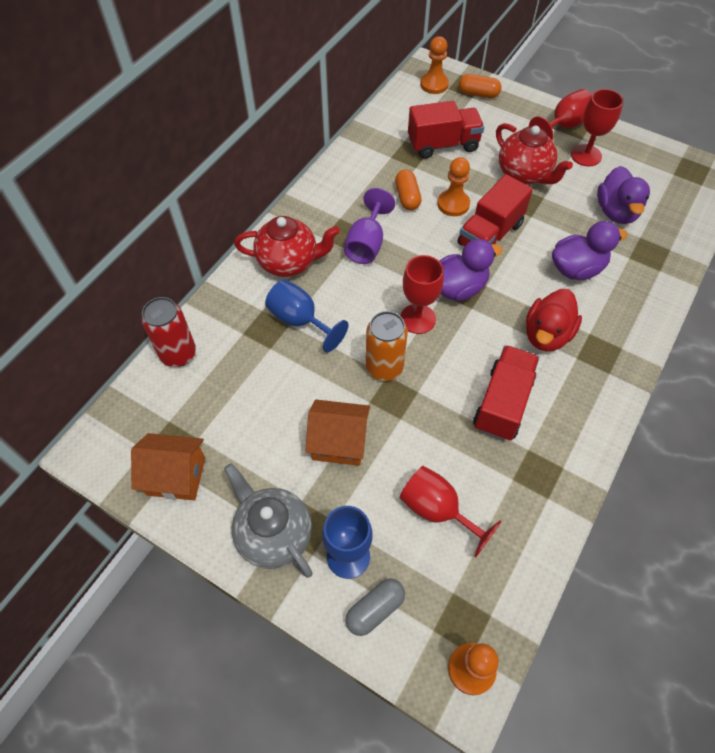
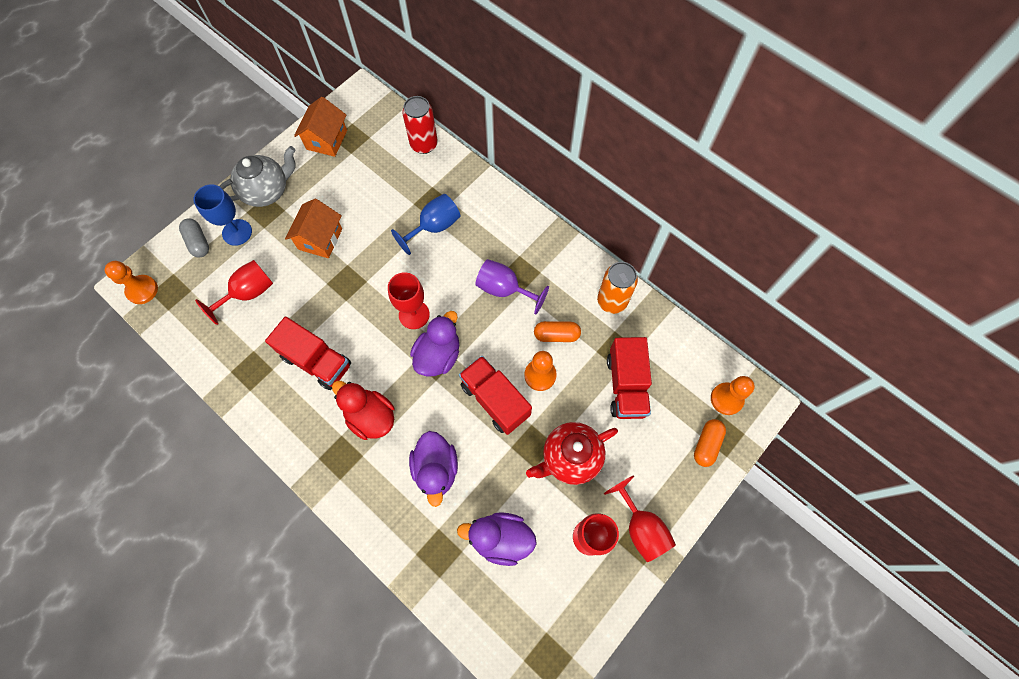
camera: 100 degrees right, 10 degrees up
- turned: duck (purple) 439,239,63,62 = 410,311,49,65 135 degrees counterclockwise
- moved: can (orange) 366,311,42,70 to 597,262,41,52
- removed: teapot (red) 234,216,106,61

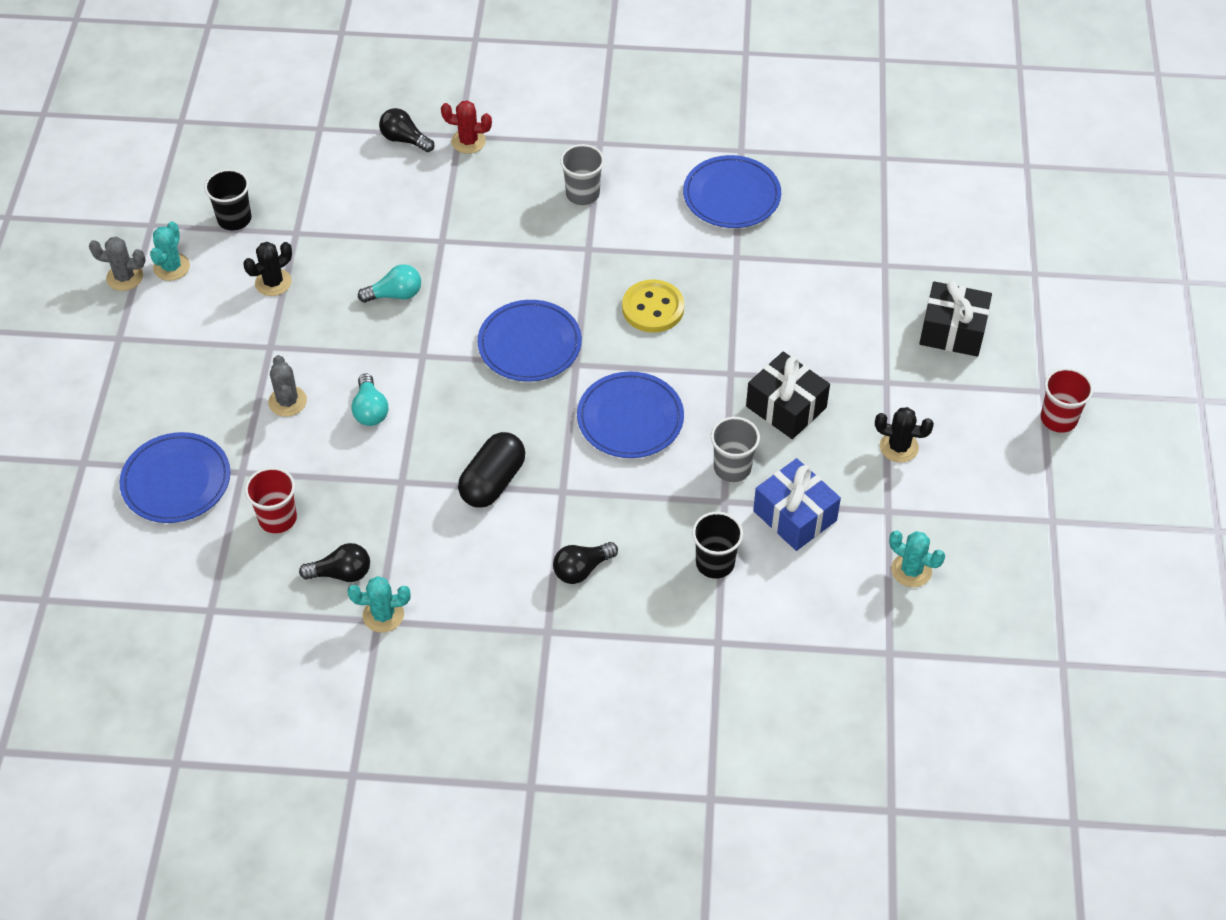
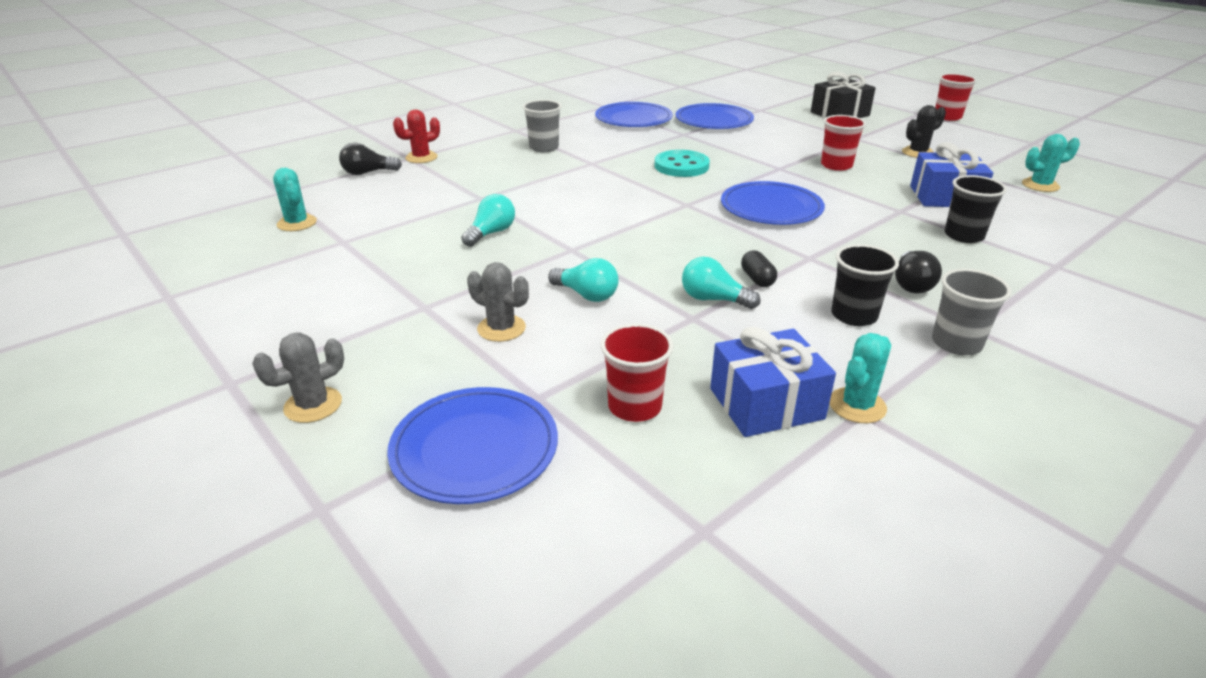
camera: 45 degrees left, 20 degrees down
- moved: cactus (grey) 89,237,56,54 to 252,333,92,90
- moved: cactus (turquoise) 150,221,40,60 to 273,168,44,63
- recoloured: button (yellow) 622,279,62,54 to button (turquoise) 655,150,55,27
- moved: plate (blue) 477,300,105,82 to 676,103,78,26
- added: light bulb (turquoise) 682,257,78,52
- replaced: light bulb (black) 299,543,71,39 to gift (blue) 710,327,126,110
- resized: capsule (black) 458,432,67,76 = 741,251,36,36 x0.51
- replaced: gift (black) 746,352,84,87 to cup (red) 821,115,45,56
- moved: cup (black) 204,169,48,61 to 831,244,68,82
- moved: cup (grey) 711,417,49,65 to 932,269,79,86
- removed: cactus (black) 243,242,49,54

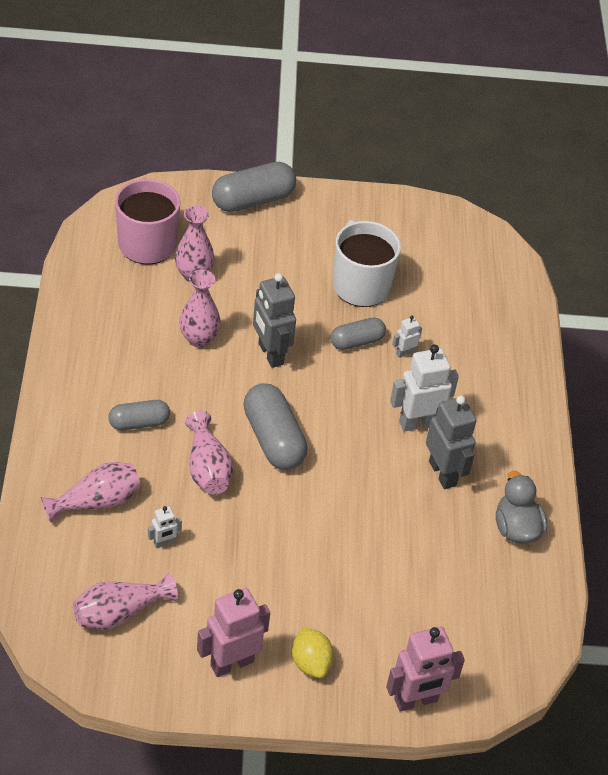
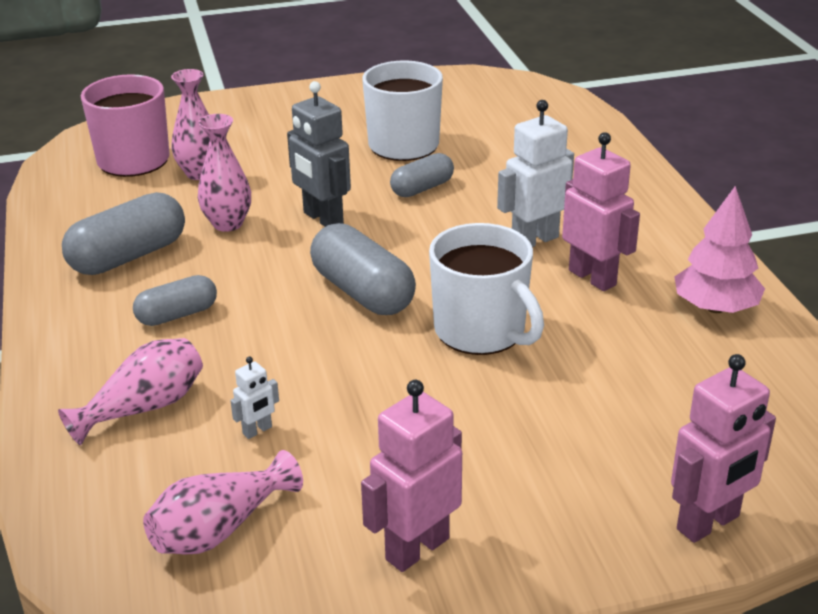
camera: 10 degrees left, 15 degrees down
- moved: capsule (grey) 212,162,84,50 to 62,192,123,83
- added: mug (white) 429,223,115,132
- recoloured: robot (grey) 426,396,51,93 to robot (pink) 562,132,78,159
- replaced: duck (grey) 496,470,51,74 to tree (pink) 675,186,90,127
- removed: vase (pink) 185,411,48,84
- removed: lemon (yellow) 292,627,42,51
- removed: robot (white) 392,316,30,42

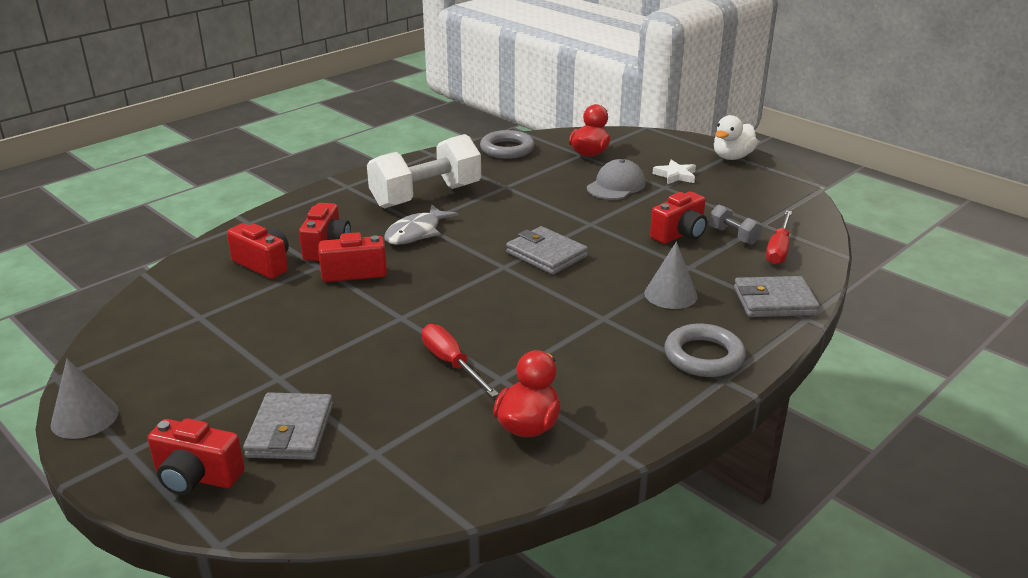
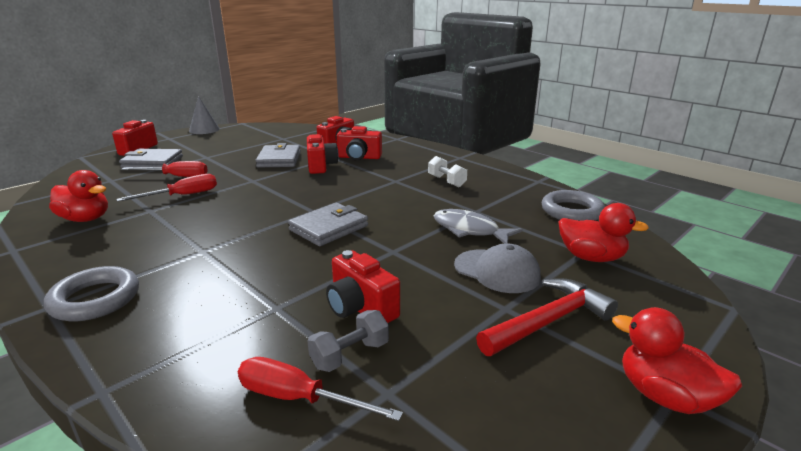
camera: 90 degrees right, 5 degrees down
- added: screwdriver (red) 121,161,87,16
- moved: wallet (grey) 734,276,86,41 to 255,143,46,24
- resized: dumbbell (white) 367,134,114,74 = 428,156,39,31 x0.44
- moved: fish (grey) 384,204,74,41 to 434,209,89,35
- replaced: star (white) 652,160,44,24 to hammer (red) 476,278,142,78
- recoloured: duck (white) 714,115,44,45 to duck (red) 612,307,130,107
- removed: cone (grey) 644,242,54,67

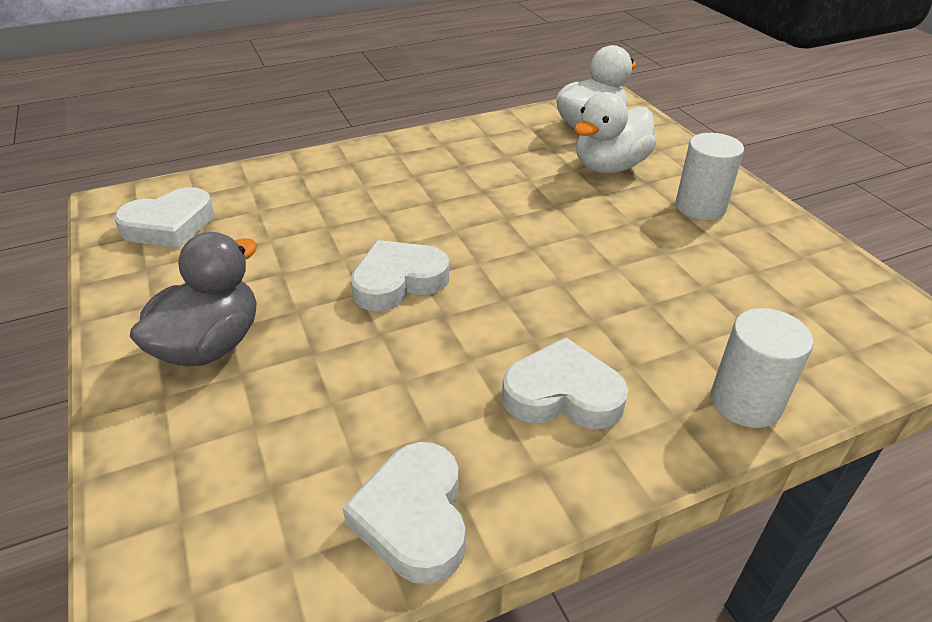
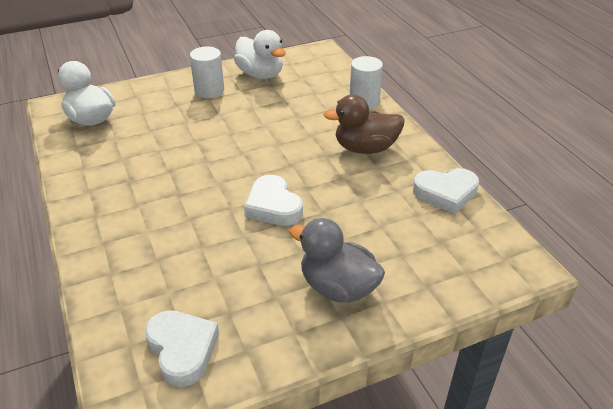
camera: 90 degrees left, 0 degrees up
- moved: duck (white) 574,92,82,81 to 234,30,52,49
- replaced: heart (white) 502,337,126,92 to duck (brown) 324,95,81,59

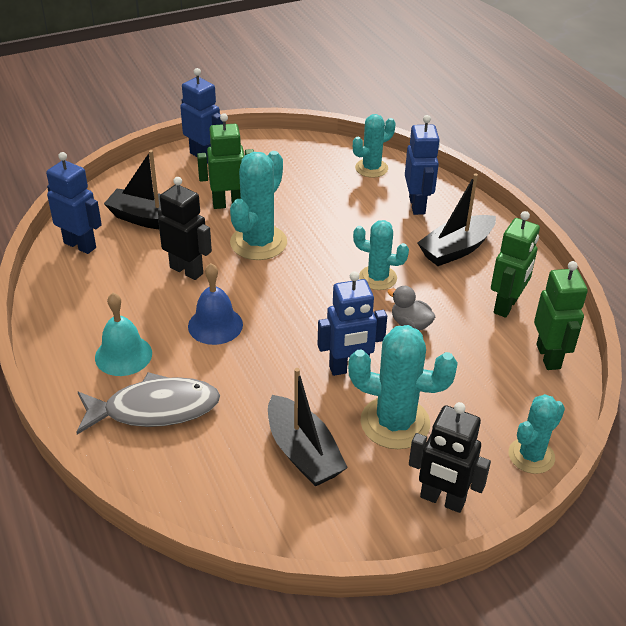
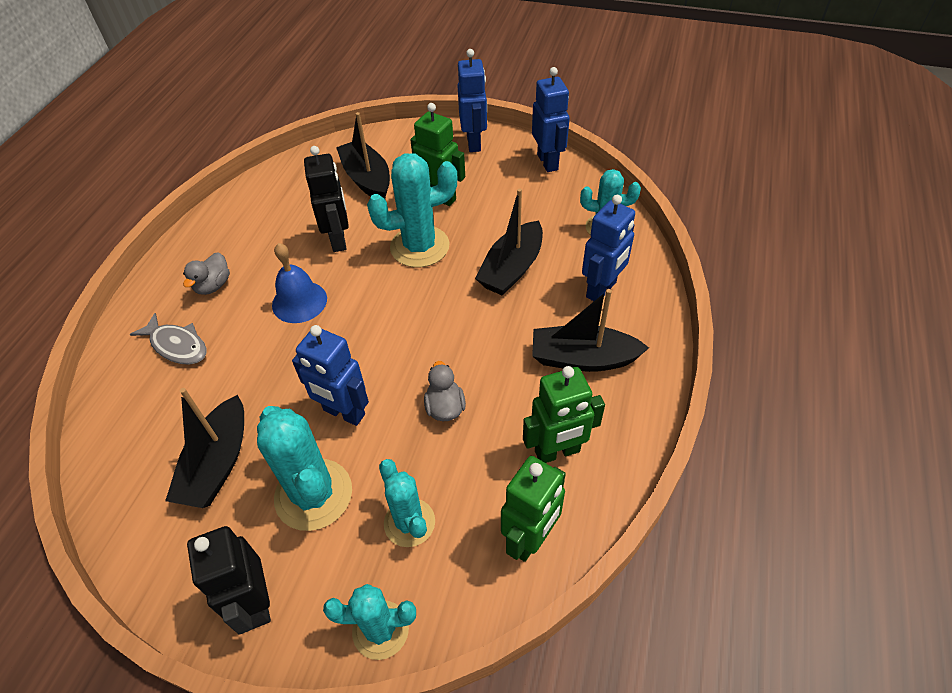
camera: 45 degrees right, 10 degrees up
- resized: fish (grey) 76,372,144,63 = 130,313,77,52 x0.65
- replaced: bell (turquoise) 95,293,57,83 to duck (grey) 183,252,47,43
- moved: cactus (turquoise) 353,220,56,70 to 379,459,56,88
- added: boat (black) 475,188,68,108
- moved: robot (blue) 46,152,56,102 to 532,67,38,105

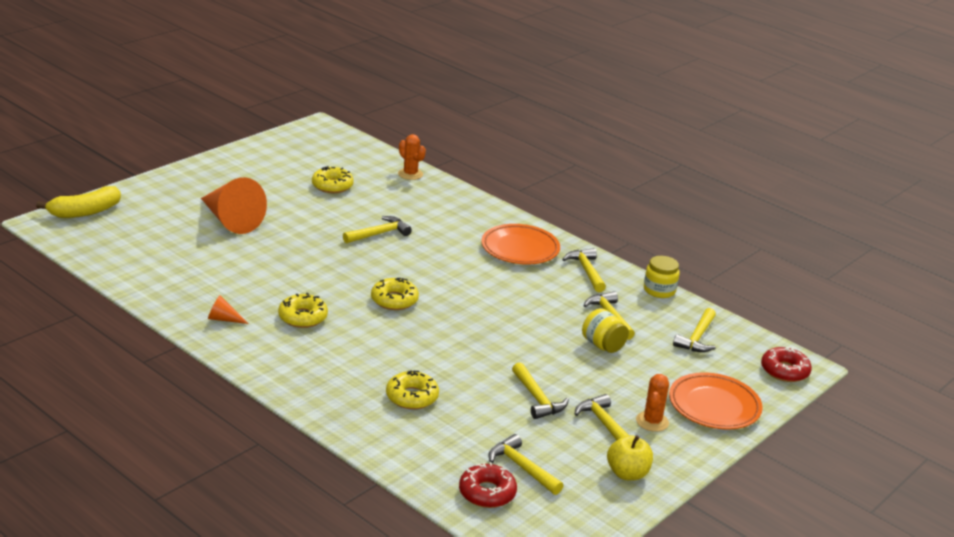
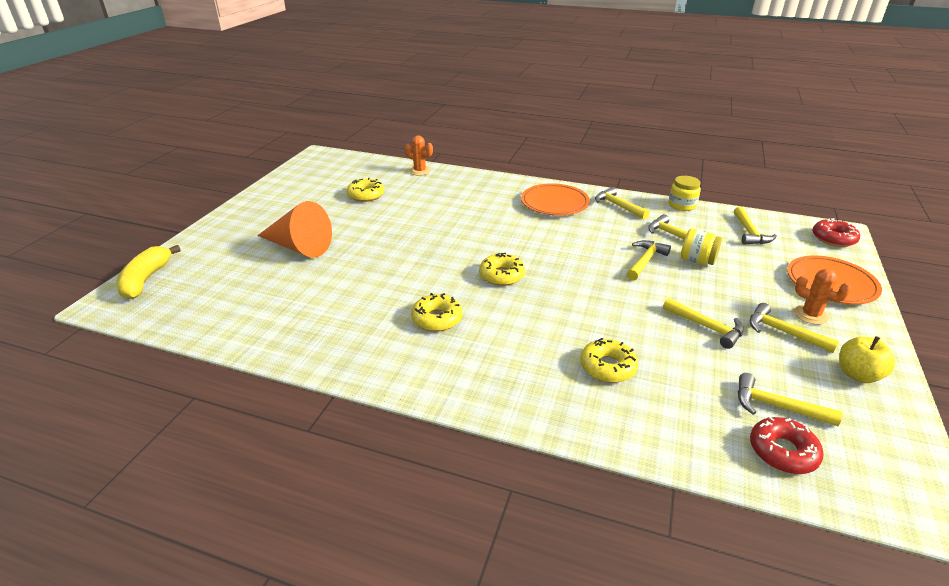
camera: 20 degrees left, 5 degrees up
- turned: banana (yellow) 36,186,85,32 = 116,245,65,54 150 degrees clockwise
- moved: hammer (yellow) 343,216,69,27 to 627,240,44,41
- turned: cactus (orange) 636,374,33,58 = 794,269,57,56 45 degrees counterclockwise
- removed: cone (orange) 208,295,41,29

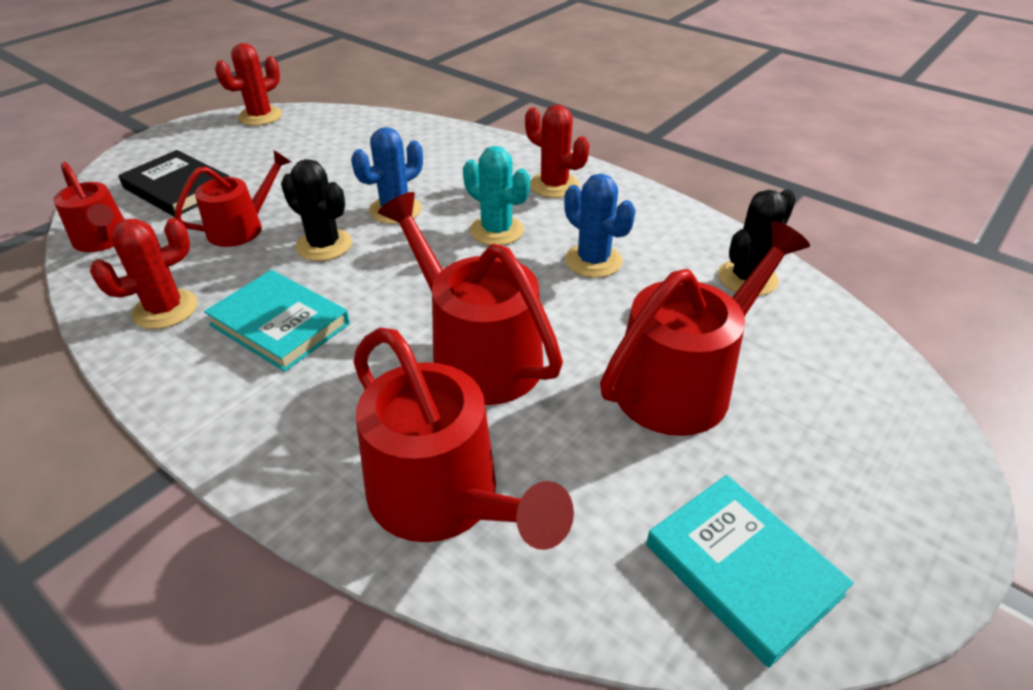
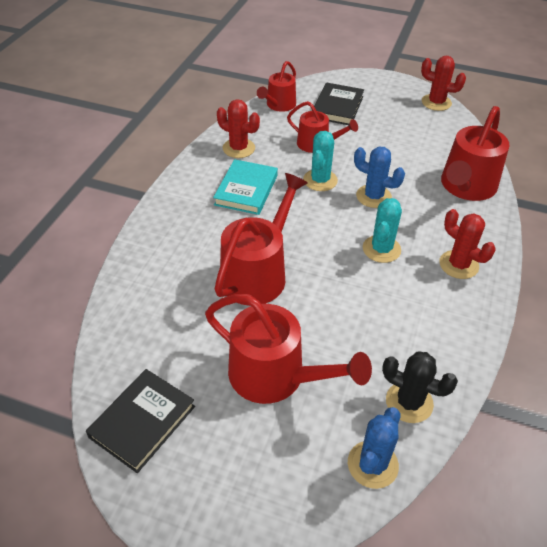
camera: 70 degrees right, 5 degrees up
- recoloured: book (turquoise) 646,475,208,193 to book (black) 86,369,109,104
- recoloured: cactus (black) 281,159,71,102 to cactus (turquoise) 303,131,35,60
- moved: cactus (blue) 564,174,72,104 to 348,407,53,82
- turned: cactus (red) 525,105,64,93 = 439,209,56,70 60 degrees counterclockwise
- moved: watering can (red) 354,328,220,222 to 441,106,68,95

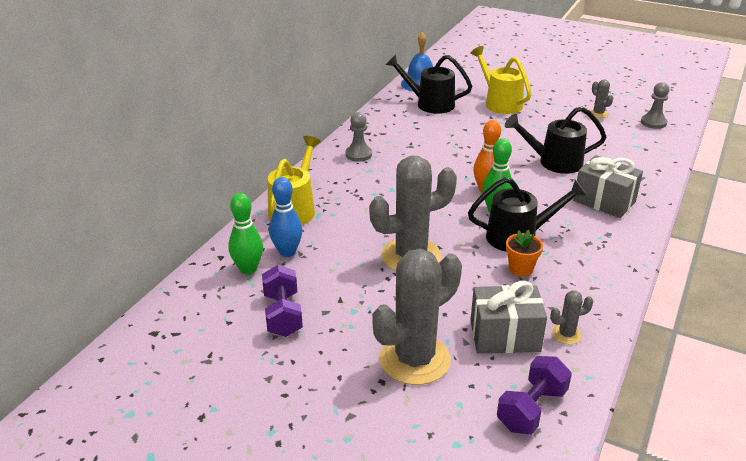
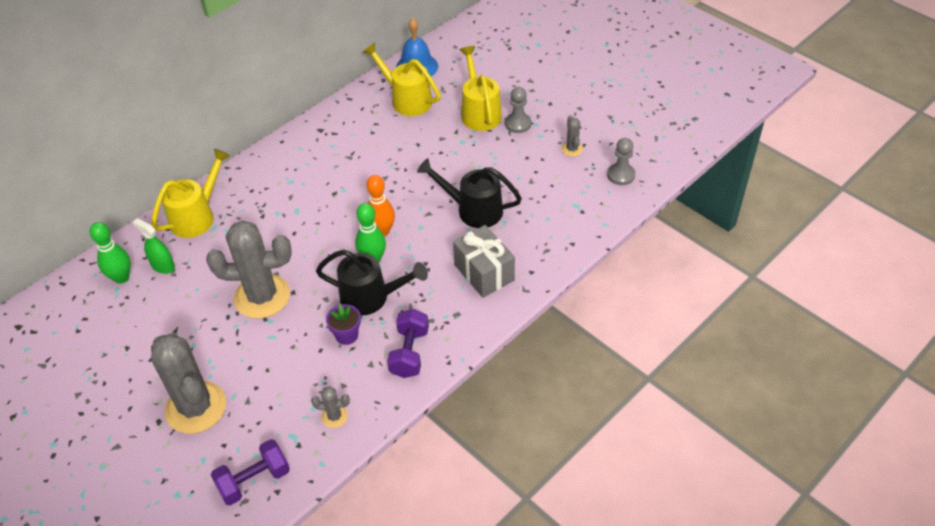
camera: 20 degrees right, 15 degrees up
- replaced: bowling pin (blue) 269,177,34,80 to spray bottle (green) 132,218,43,56
- turned: cactus (grey) 372,249,90,136 = 151,334,75,100 75 degrees clockwise
- recoloured: flower pot (orange) 506,230,37,47 to flower pot (purple) 326,304,35,41
- recoloured: watering can (black) 386,54,86,60 to watering can (yellow) 363,42,78,74
- moved: dumbbell (purple) 262,265,41,72 to 387,309,42,69
- moved: pawn (grey) 345,112,27,50 to 505,87,26,46
- removed: gift (grey) 470,281,77,72

